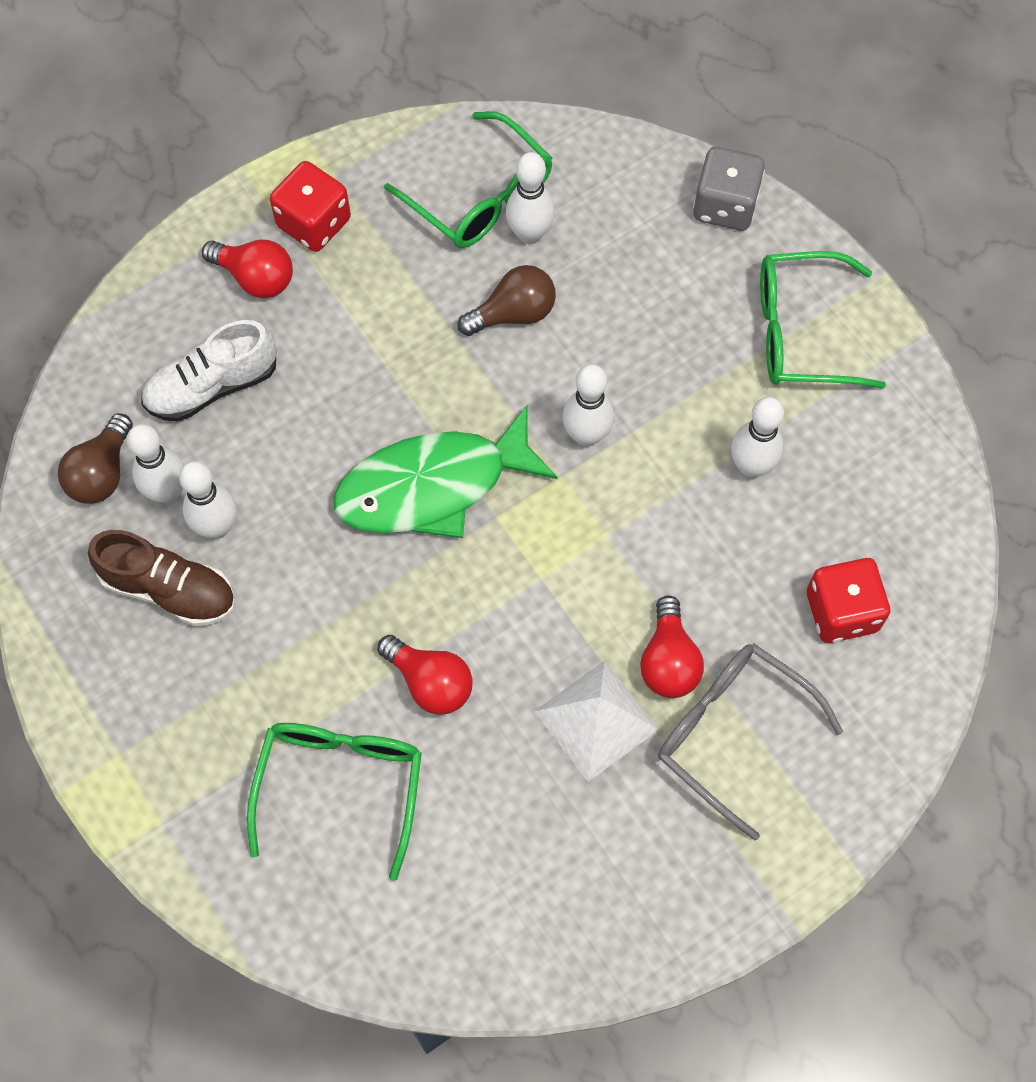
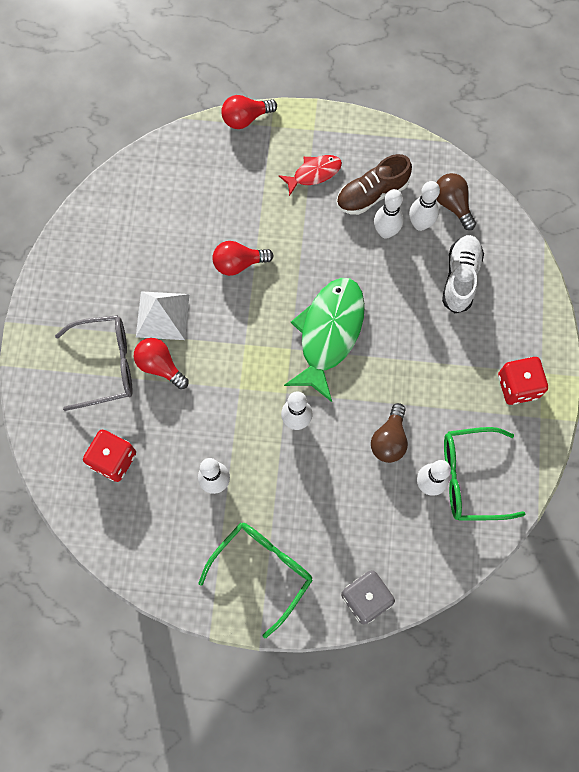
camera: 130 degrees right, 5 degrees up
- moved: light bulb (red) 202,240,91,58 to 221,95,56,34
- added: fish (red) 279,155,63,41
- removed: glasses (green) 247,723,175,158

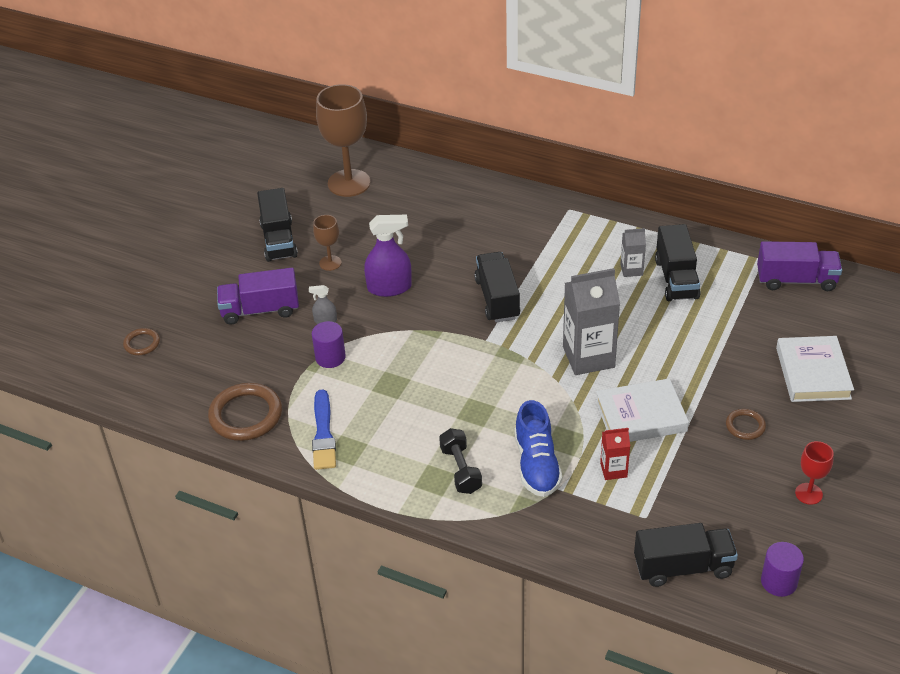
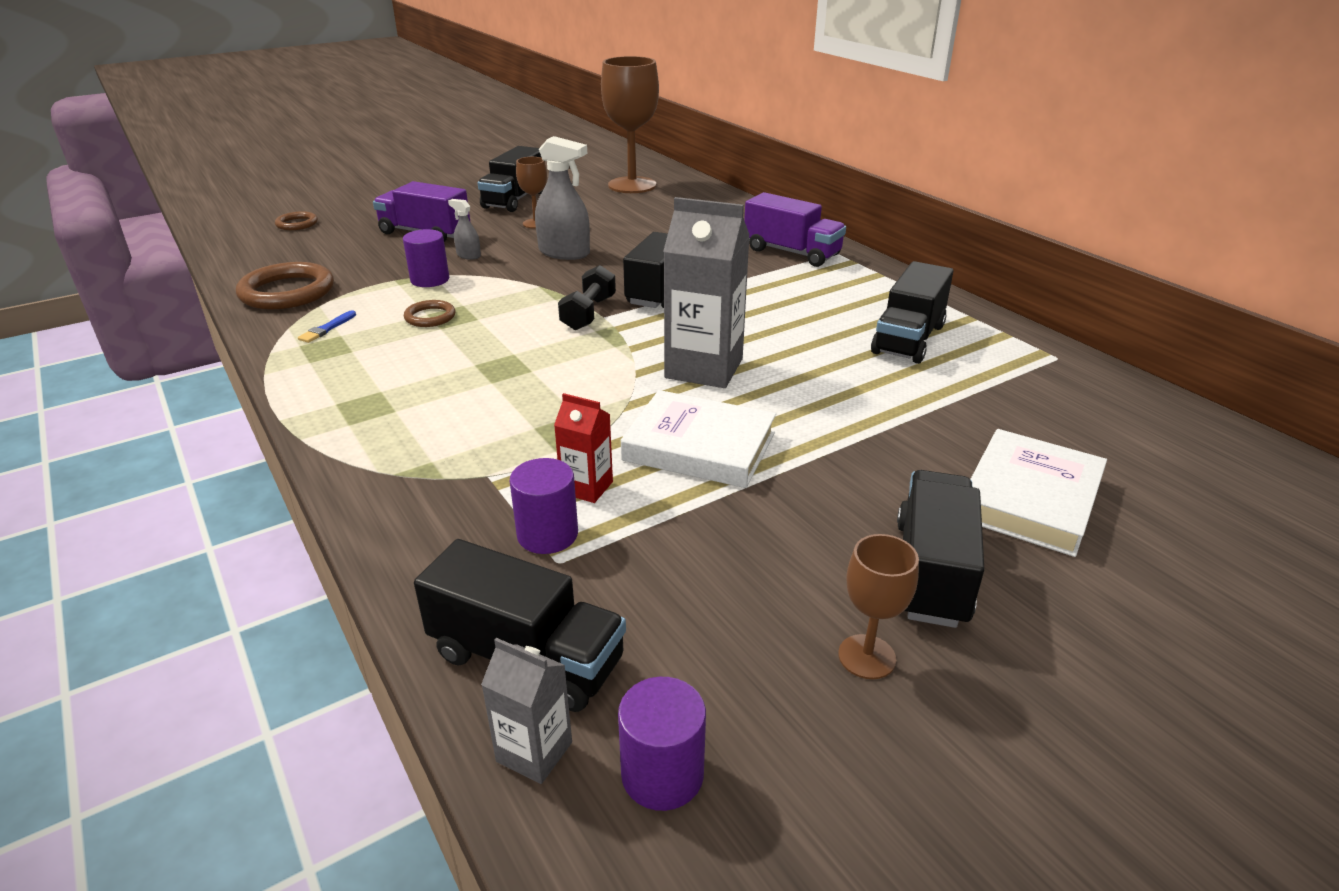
camera: 30 degrees right, 10 degrees down
- resized: brush (blue) 312,389,24,81 = 298,310,58,33 x0.51
- moved: ring (brown) 726,409,40,31 to 404,300,52,27
- moved: carton (grey) 620,228,26,49 to 481,638,91,146
- added: cylinder (purple) 510,458,68,96
- recoloured: spray bottle (purple) 364,215,48,82 to spray bottle (grey) 535,136,55,124
- moved: dumbbell (black) 439,428,43,66 to 558,265,58,65
- moved: truck (purple) 757,241,85,50 to 744,192,102,75
- recoloured: goblet (red) 795,441,39,64 to goblet (brown) 838,534,81,145
- added: truck (black) 897,470,87,158
- removed: shoe (blue) 514,400,48,97

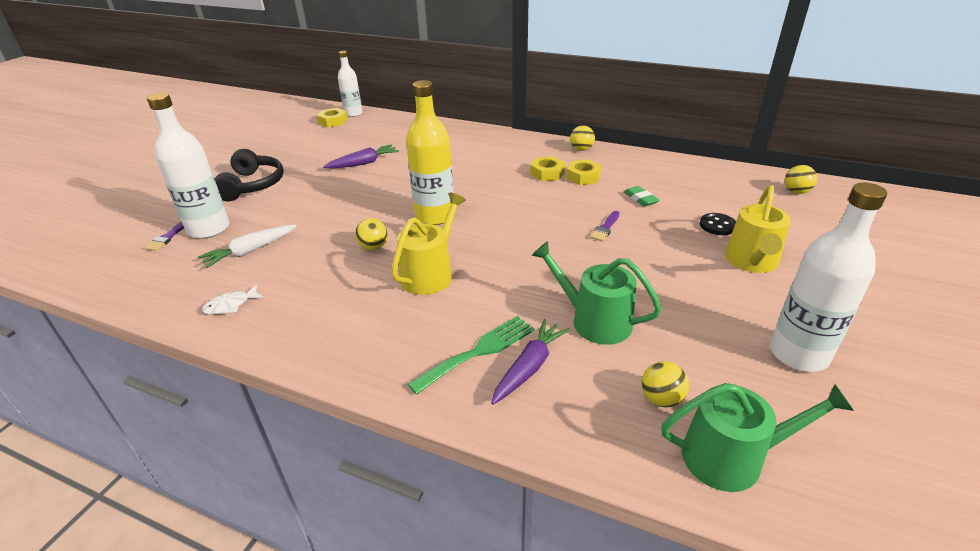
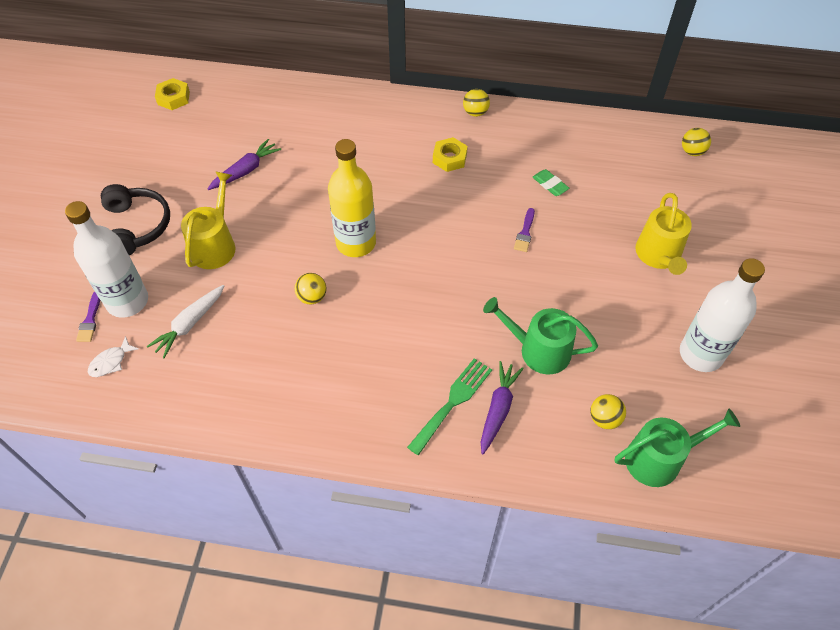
camera: 15 degrees left, 20 degrees up
- moved: fish (white) 202,285,62,30 to 88,336,51,41
- moved: watering can (yellow) 391,193,75,102 to 181,171,55,98
- removed: bottle (white) 338,51,24,66
- removed: nut (yellow) 566,159,35,26
- removed: button (black) 700,213,36,22

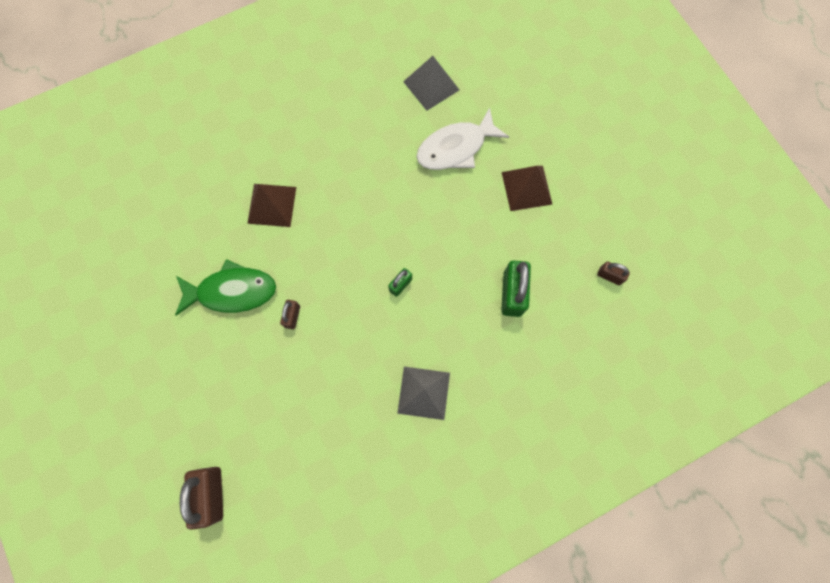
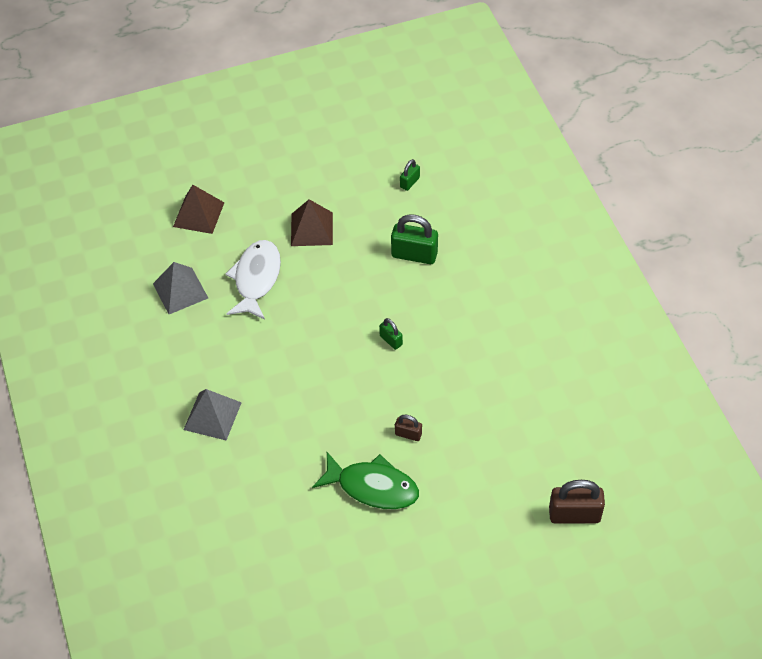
camera: 80 degrees left, 20 degrees down
- moved: pyramid (brown) 247,184,49,43 to 173,185,52,49
- moved: pyramid (grey) 397,367,53,53 to 183,389,59,51
- turned: fish (white) 416,107,93,63 = 225,240,56,80 150 degrees counterclockwise
- turned: fish (green) 175,259,101,57 = 312,452,107,57 105 degrees clockwise
- recoloured: padlock (brown) 597,261,33,24 to padlock (green) 400,159,20,32

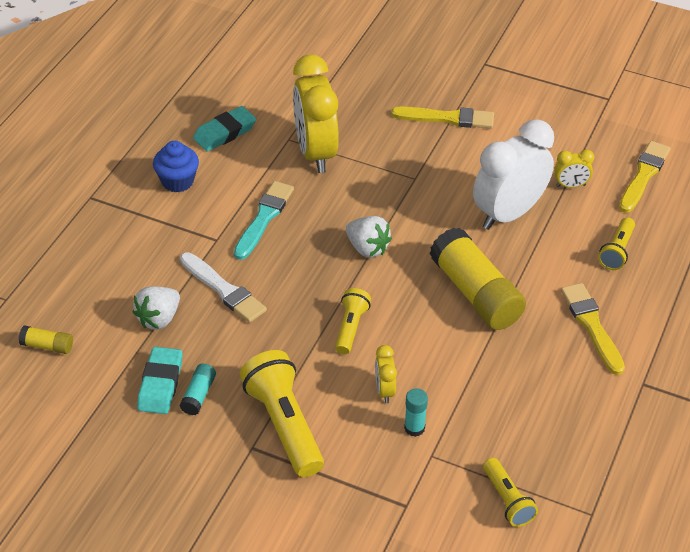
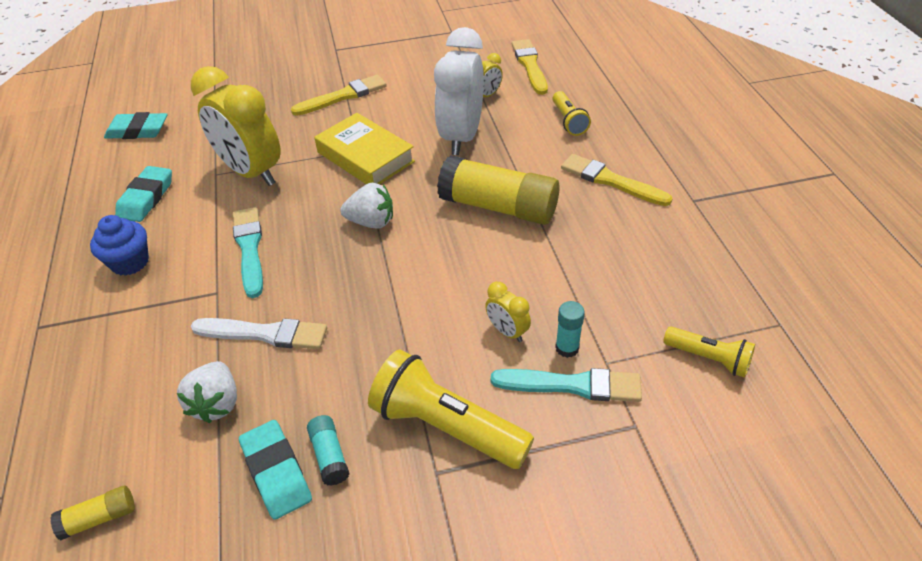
camera: 35 degrees left, 0 degrees up
- added: eraser (turquoise) 104,112,63,27
- added: book (yellow) 314,113,101,71
- added: brush (turquoise) 491,368,151,34
- removed: flashlight (yellow) 335,288,36,66

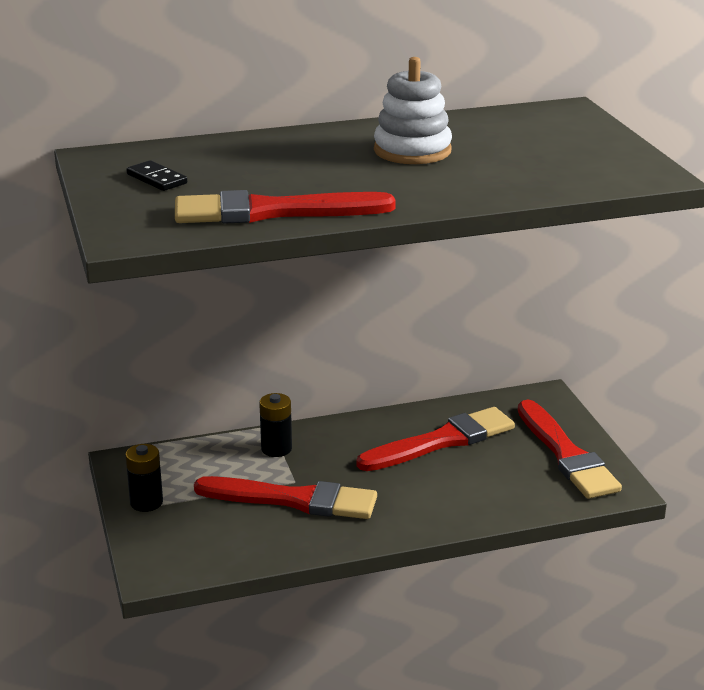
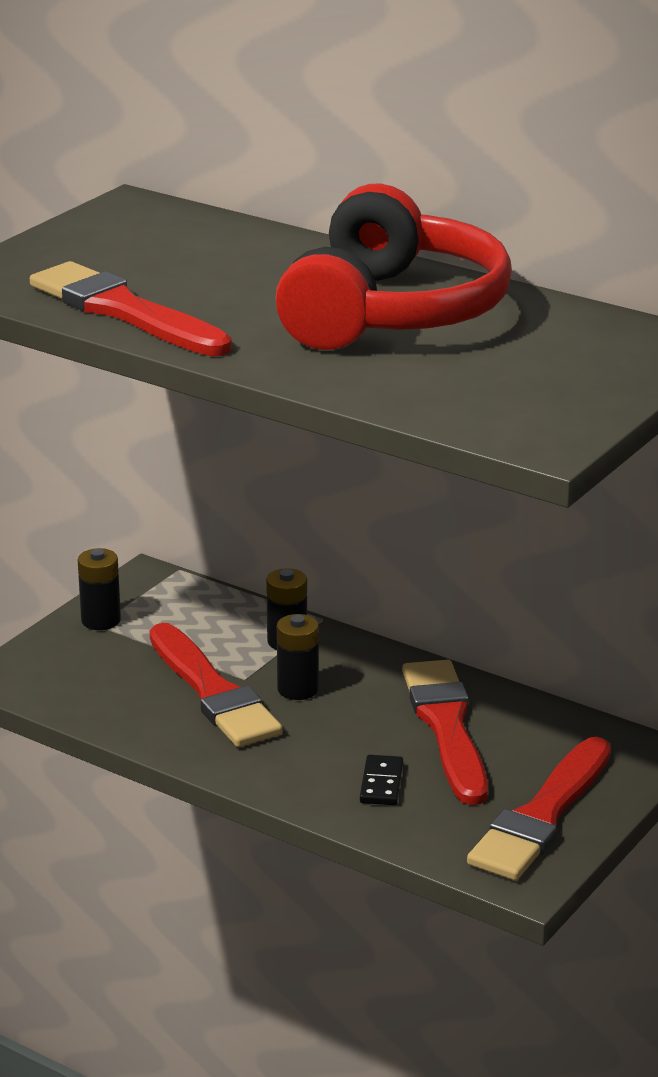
camera: 50 degrees right, 0 degrees up
- replaced: stacking toy (white) 374,57,78,107 to headphones (red) 275,183,237,167
- added: battery (black) 277,614,42,86
- moved: domino (black) 126,160,61,31 to 360,755,43,50
- turned: brush (red) 356,407,159,64 = 402,660,86,145 120 degrees counterclockwise

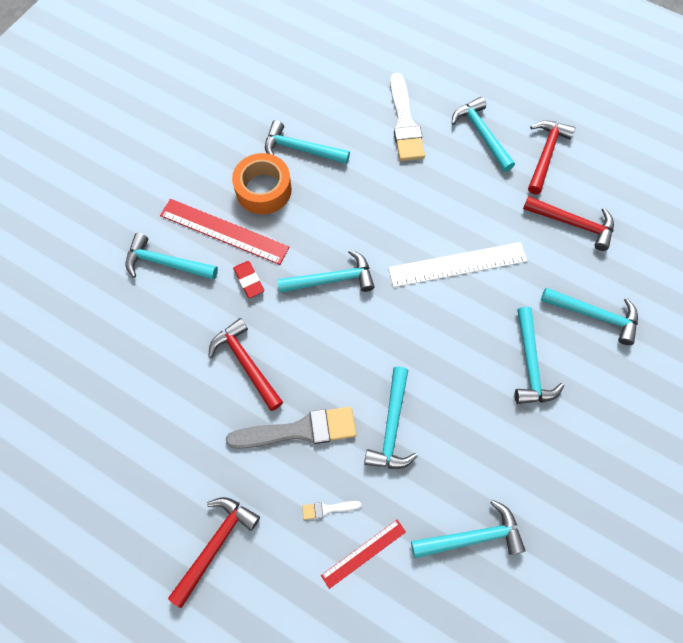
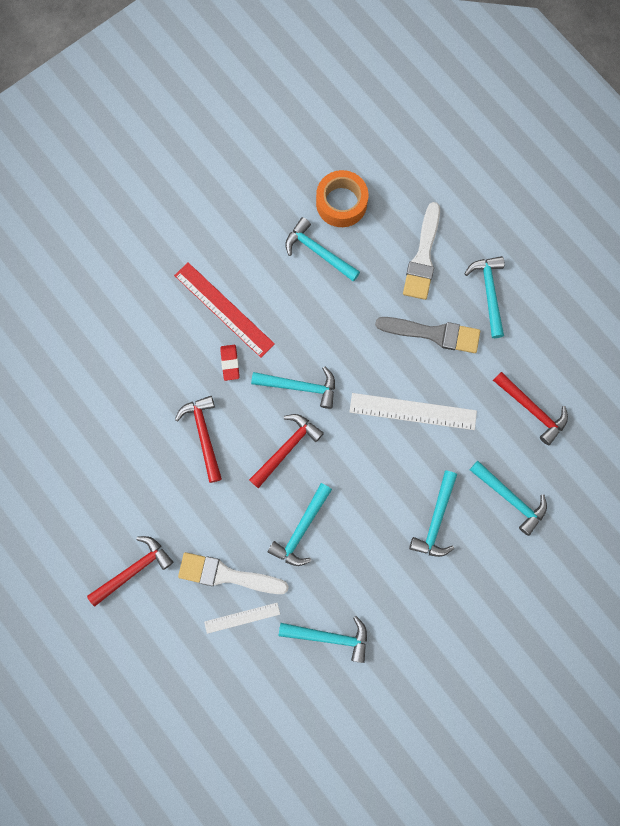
camera: 20 degrees right, 10 degrees up
- resized: brush (white) 302,501,59,19 = 178,552,111,42 x2.28
- recoloured: ruler (red) 321,519,85,70 to ruler (white) 204,603,76,31
- moved: hammer (red) 528,120,47,74 to 249,414,75,74
- moved: tape (orange) 232,153,60,61 to 316,170,52,57
- moved: brush (grey) 226,407,130,42 to 375,317,105,36
- removed: hammer (turquoise) 126,233,92,47

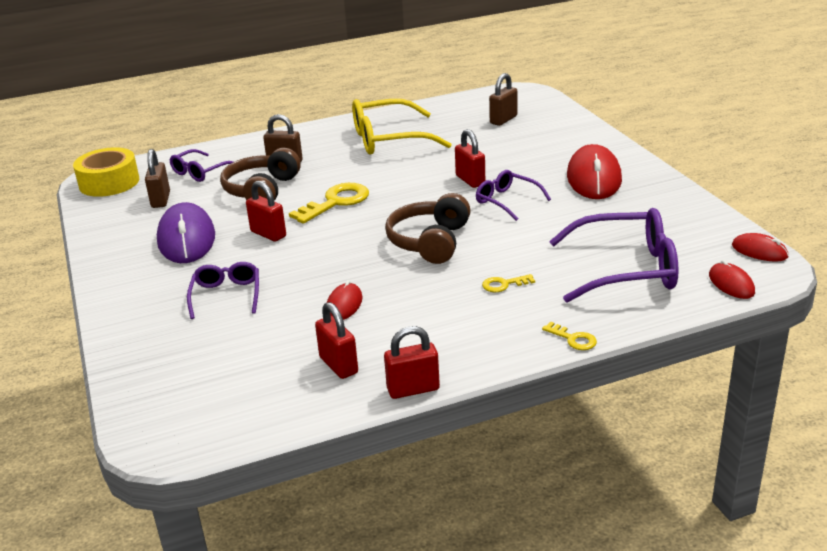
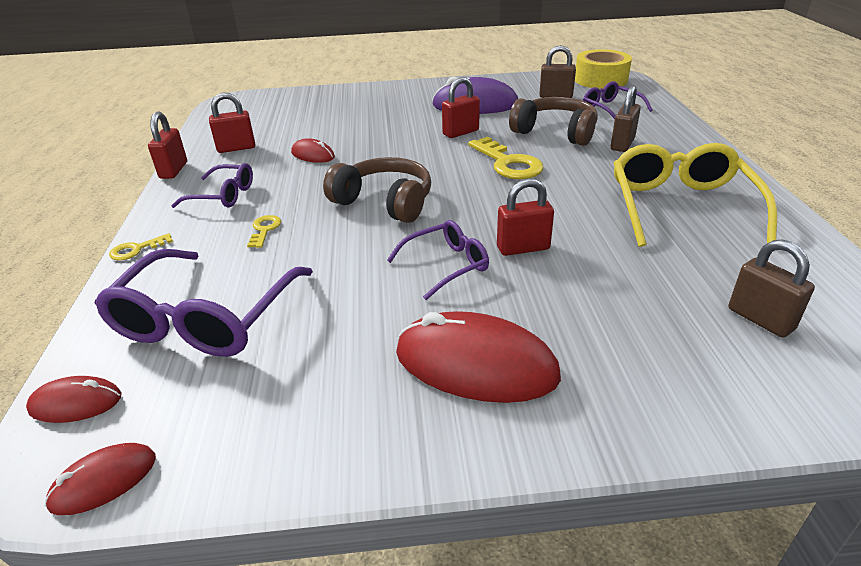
camera: 105 degrees right, 5 degrees up
- moved: glasses (purple) 187,262,72,57 to 171,163,82,45

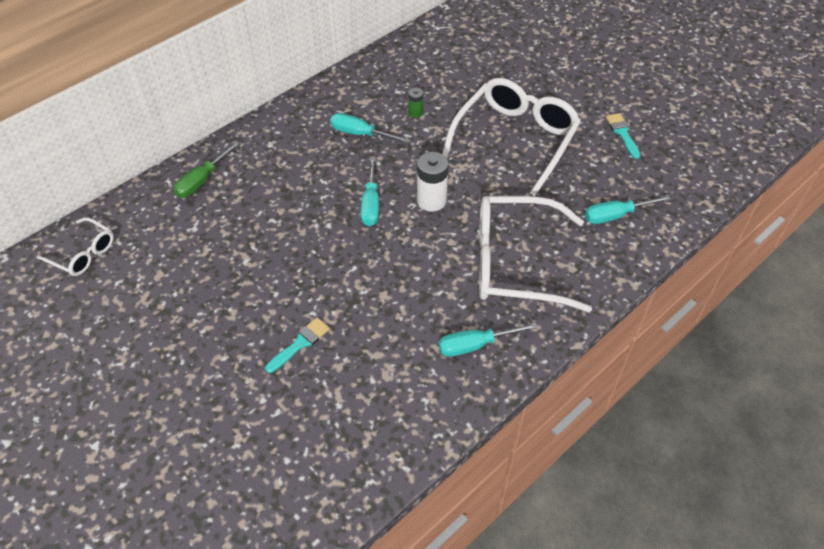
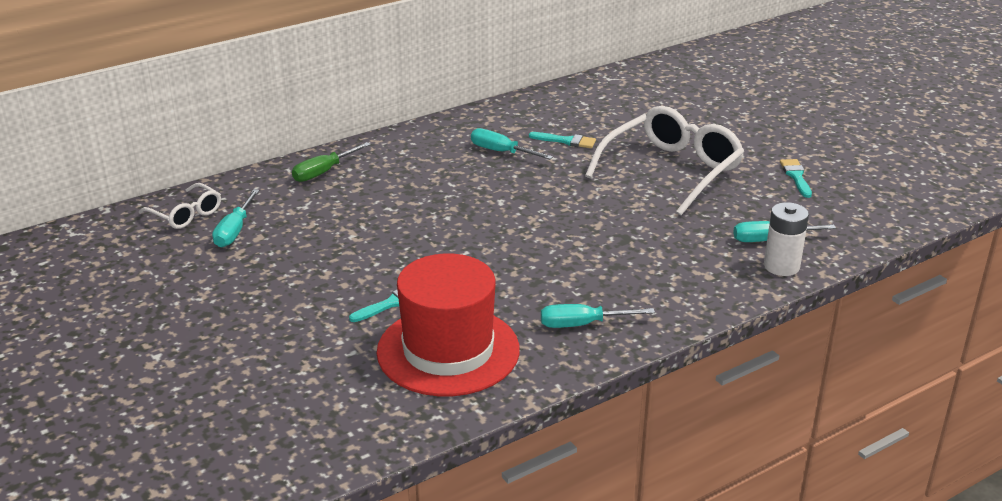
camera: 10 degrees right, 20 degrees down
- moved: screwdriver (turquoise) 361,157,18,69 to 212,189,47,58
- added: hat (red) 377,254,143,142
- replaced: battery (green) 408,88,15,30 to brush (turquoise) 529,132,67,16
- moved: battery (white) 417,152,32,60 to 764,202,45,74
- removed: glasses (white) 479,196,113,116

